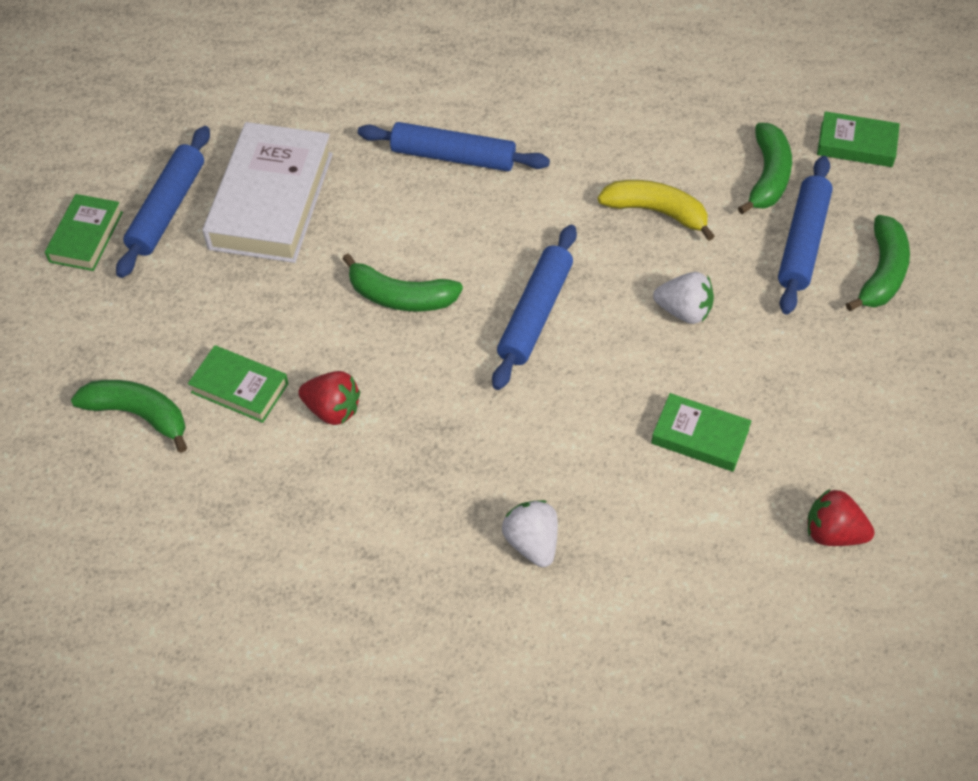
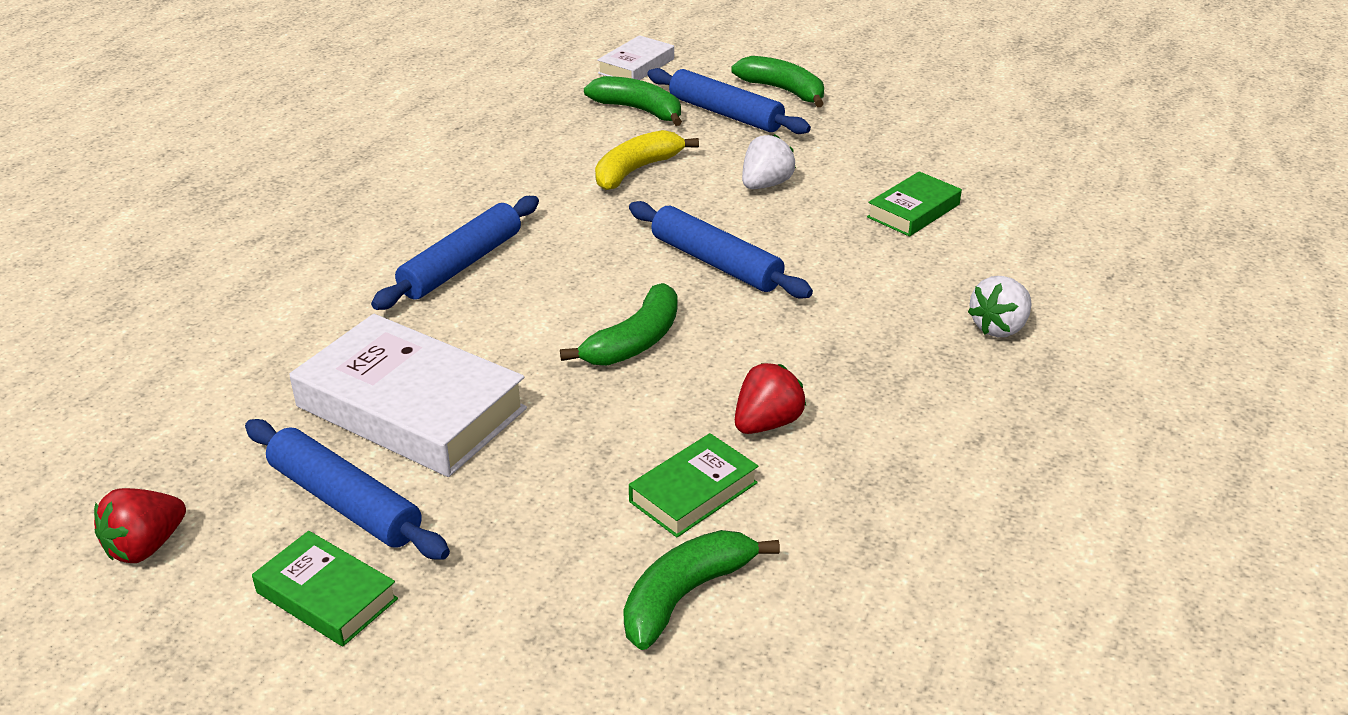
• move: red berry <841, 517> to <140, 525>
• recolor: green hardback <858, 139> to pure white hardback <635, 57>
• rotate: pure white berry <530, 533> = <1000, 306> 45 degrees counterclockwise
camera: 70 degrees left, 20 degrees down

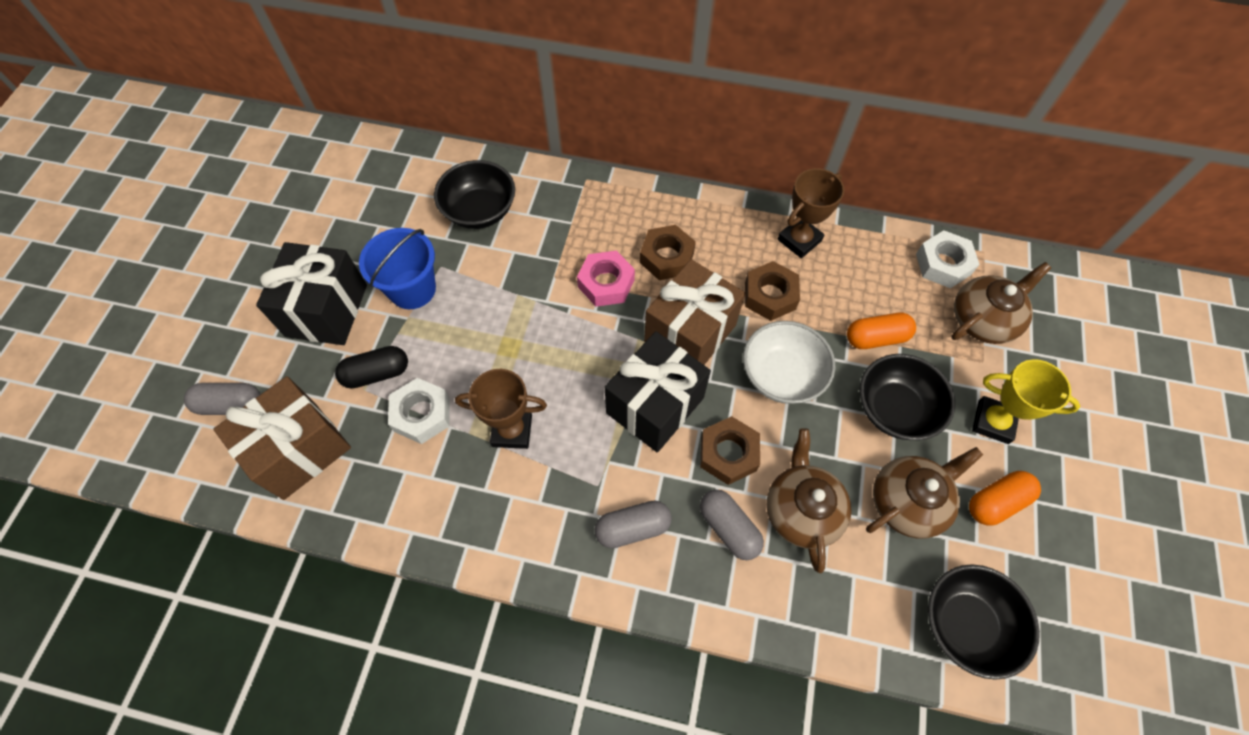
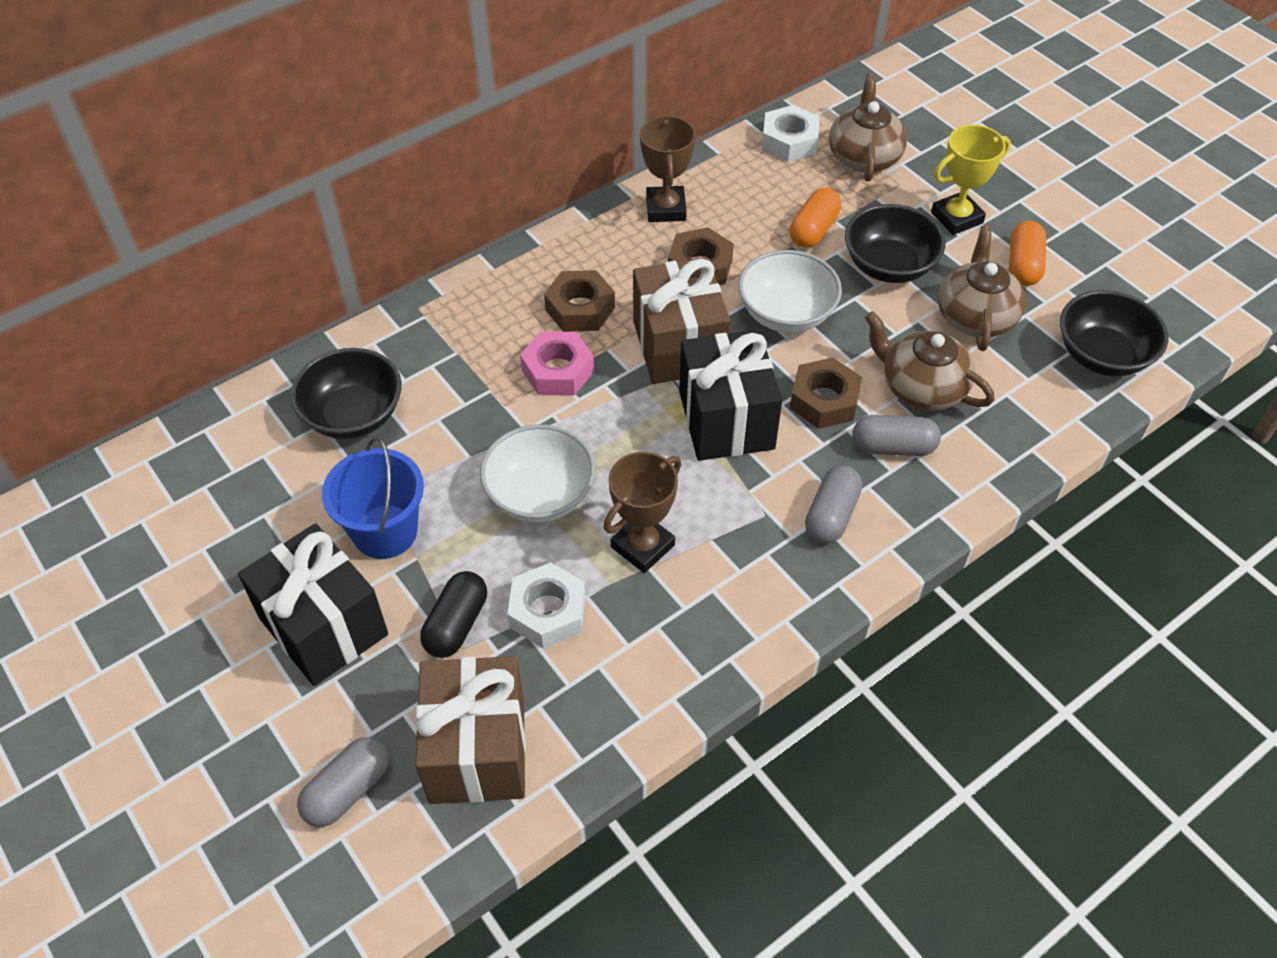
• insert: pure white deep dish <537, 473>
camera: 50 degrees left, 10 degrees down

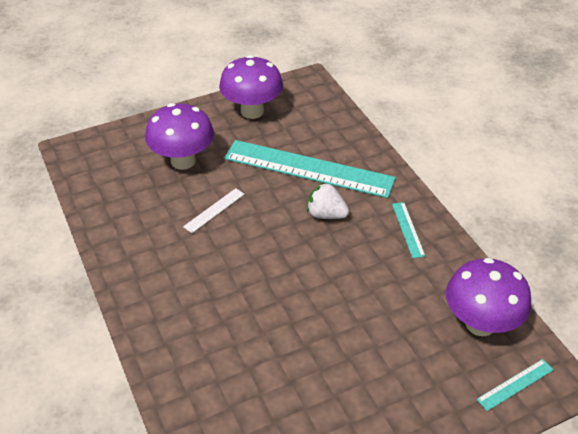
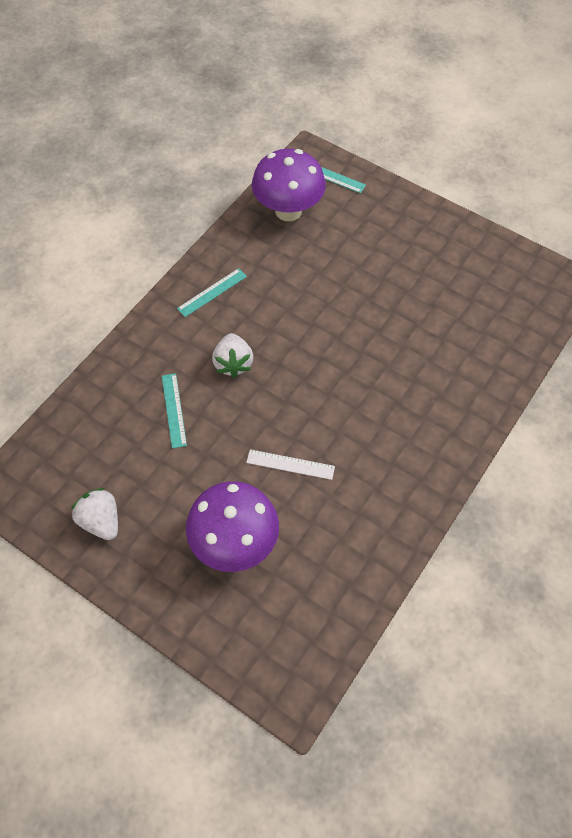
• replace: violet toadstool <251, 87> to pure white berry <94, 514>
• resize: aqua ruler <310, 169> = <174, 411> x0.41
camera: 120 degrees left, 15 degrees up

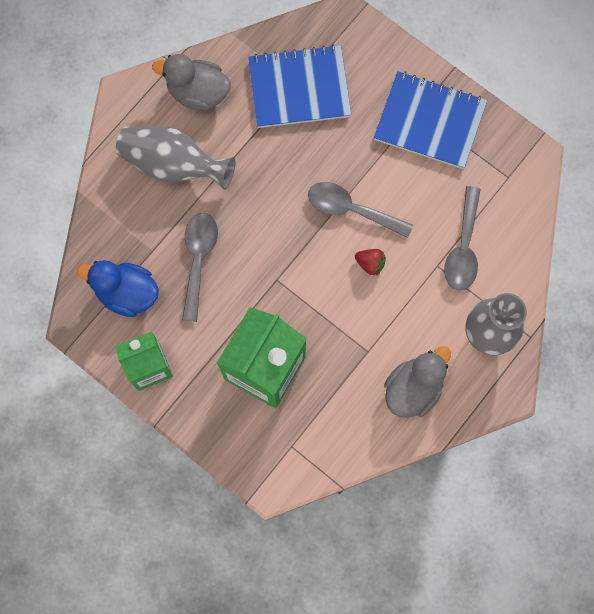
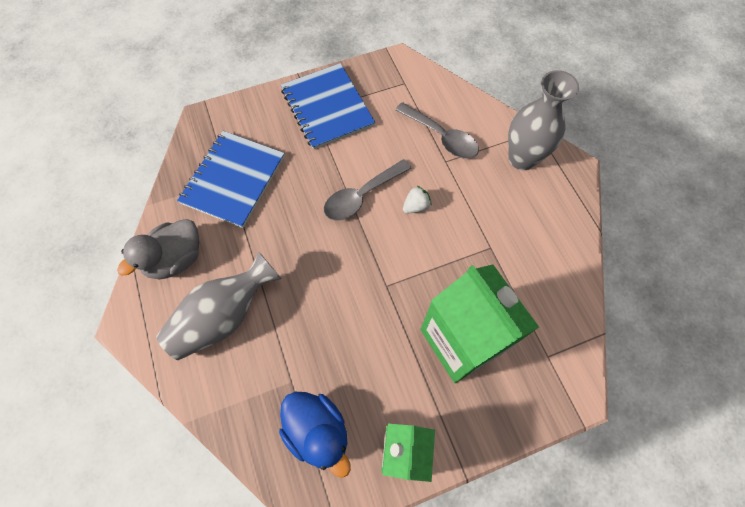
• delete: grey spoon <200, 267>
• delete: grey duck <417, 382>
• recolor: red berry <370, 262> to pure white berry <417, 199>
• rotate: cobalt duck <118, 288> = <315, 435> 90 degrees counterclockwise
• rotate: cobalt notepad <430, 120> = <328, 106> 75 degrees counterclockwise
camera: 60 degrees left, 10 degrees down

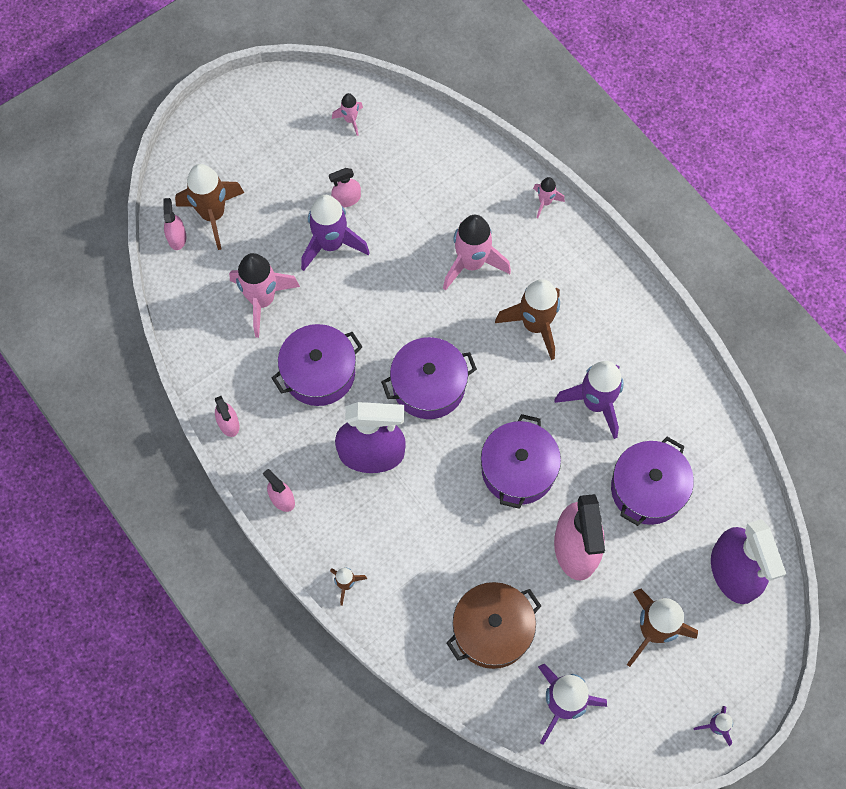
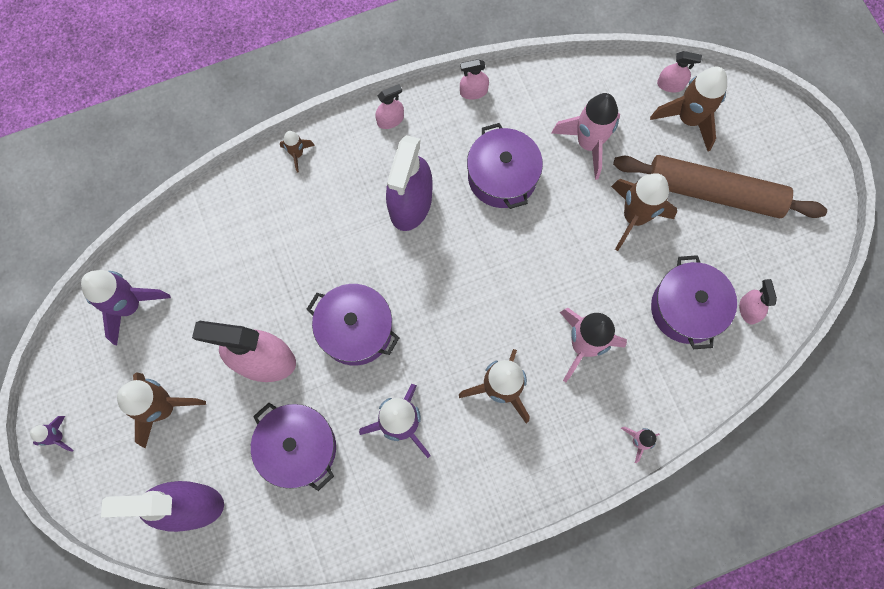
• delete: rose-pink spaceship <347, 114>
• delete: dark brown stockpot <493, 625>
• insert: dark brown pastry roller <720, 186>
• move: rose-pink sprayer <345, 188> to <758, 301>
• move: violet stockpot <429, 378> to <694, 302>
• recolor: violet spaceship <335, 233> to dark brown spaceship <644, 212>
camera: 105 degrees right, 5 degrees up

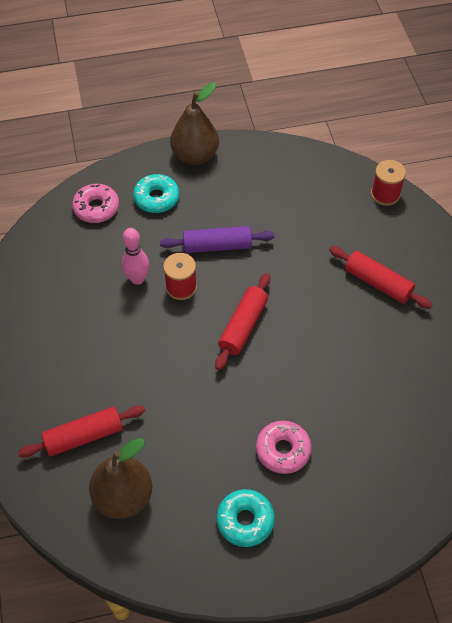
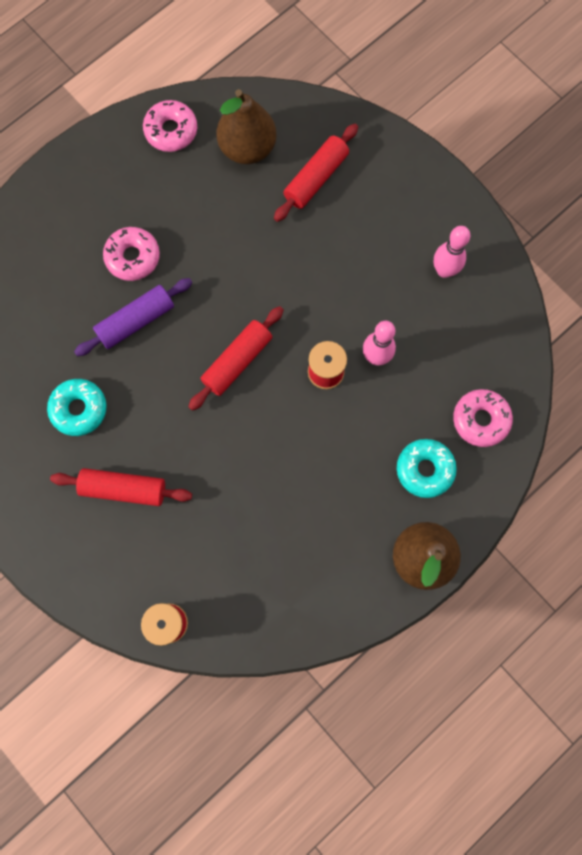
• insert: rose-pink doughnut <170, 126>
• insert: rose-pink tenpin <452, 252>
• move: violet pastry roller <217, 239> to <133, 317>
• move: aqua doughnut <246, 518> to <77, 407>
• rotate: red pastry roller <242, 321> = <236, 358> 45 degrees clockwise
camera: 150 degrees right, 20 degrees up

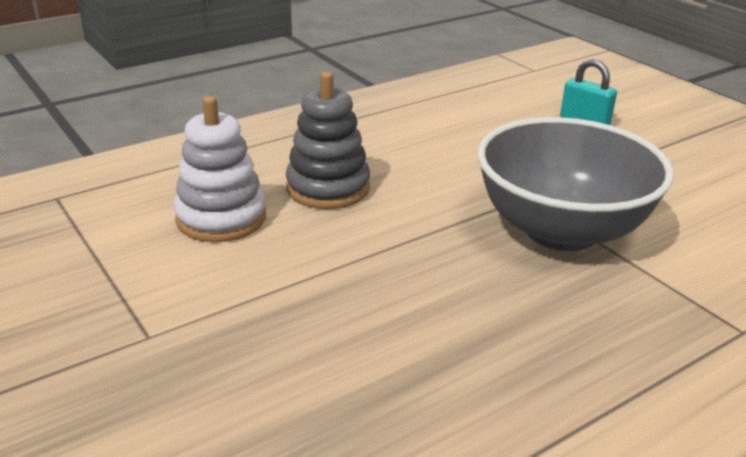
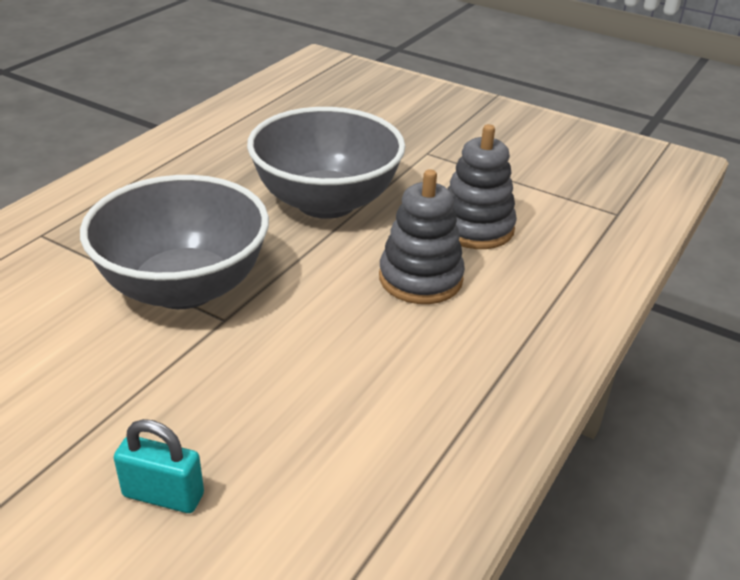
• insert: grey deep dish <326, 163>
• recolor: pure white stacking rings <220, 169> to grey stacking rings <482, 186>
camera: 155 degrees right, 5 degrees up

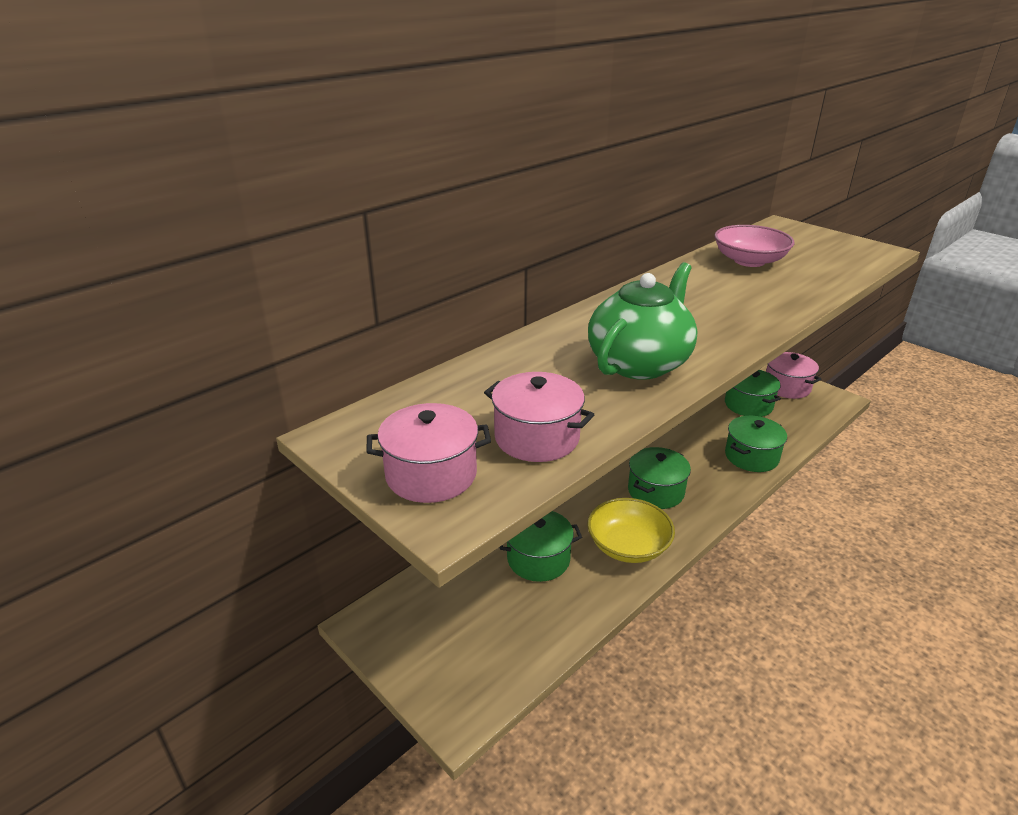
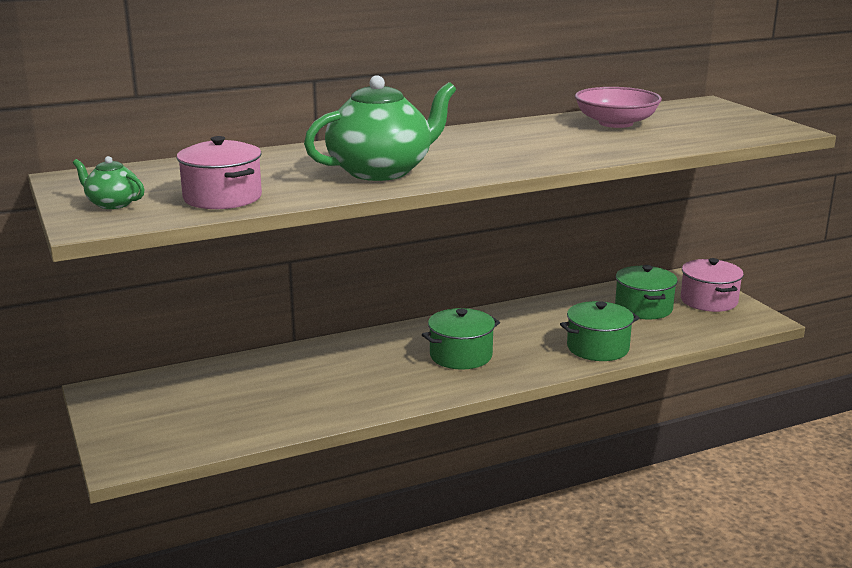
• delete: green stockpot <540, 546>
• delete: yellow deep dish <631, 530>
• replace: rose-pink stockpot <428, 453> to green tea pot <109, 182>
camera: 20 degrees right, 10 degrees down

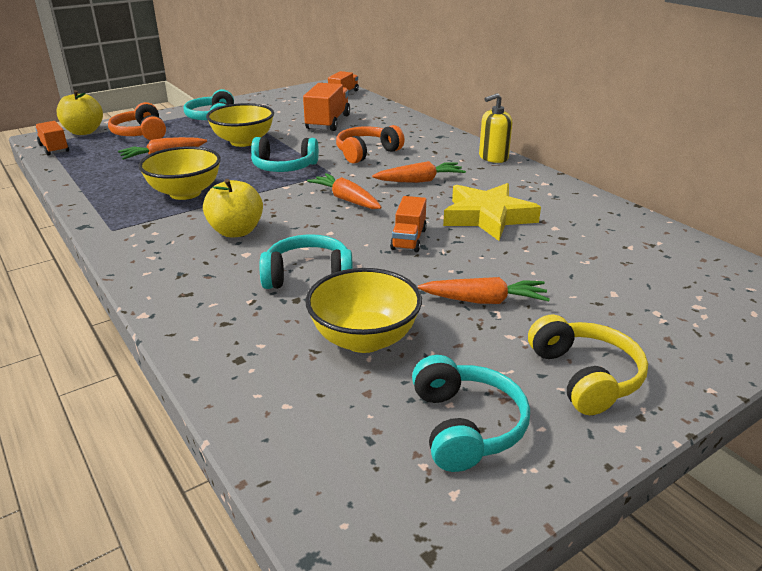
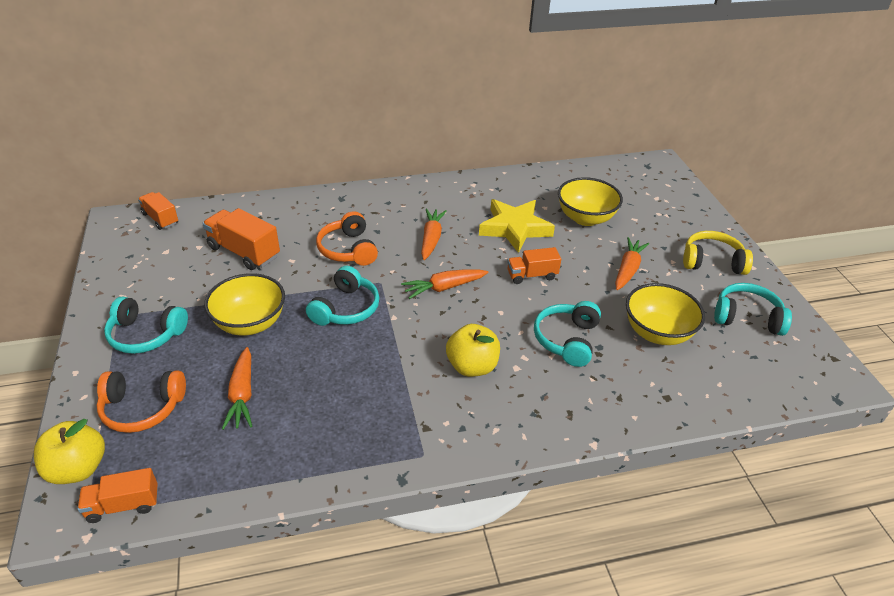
• delete: yellow soap pump <495, 128>
• move: yellow deep dish <179, 173> to <590, 201>
• rotate: orange-coloured truck <408, 224> = <534, 265> 135 degrees clockwise
camera: 70 degrees left, 10 degrees up

